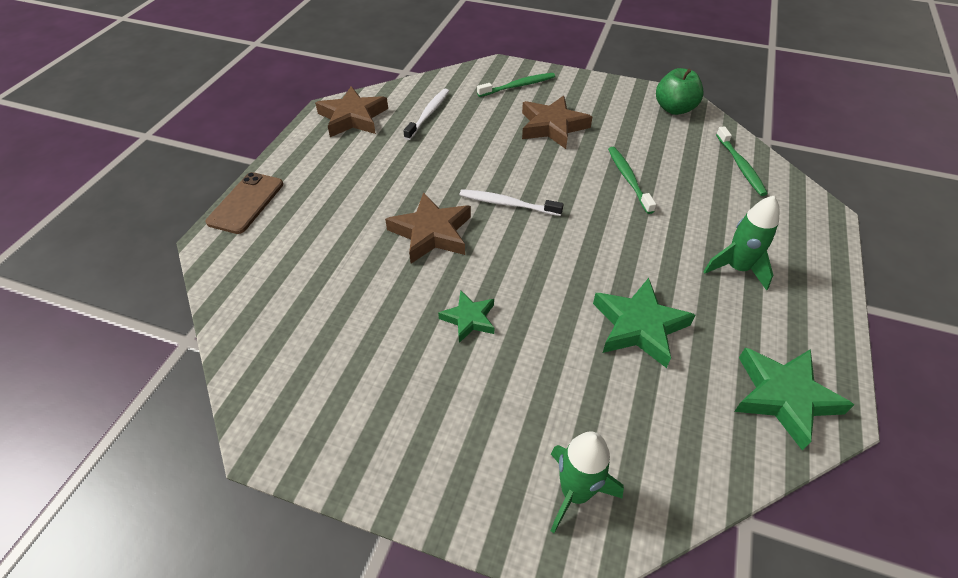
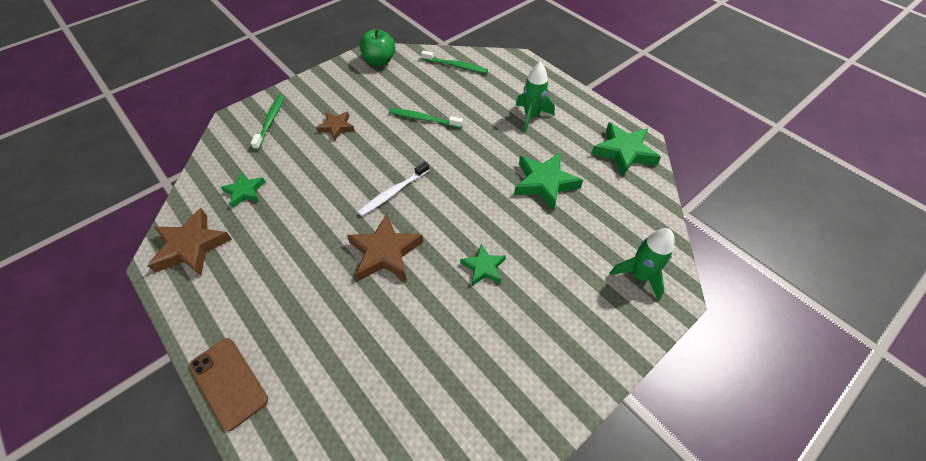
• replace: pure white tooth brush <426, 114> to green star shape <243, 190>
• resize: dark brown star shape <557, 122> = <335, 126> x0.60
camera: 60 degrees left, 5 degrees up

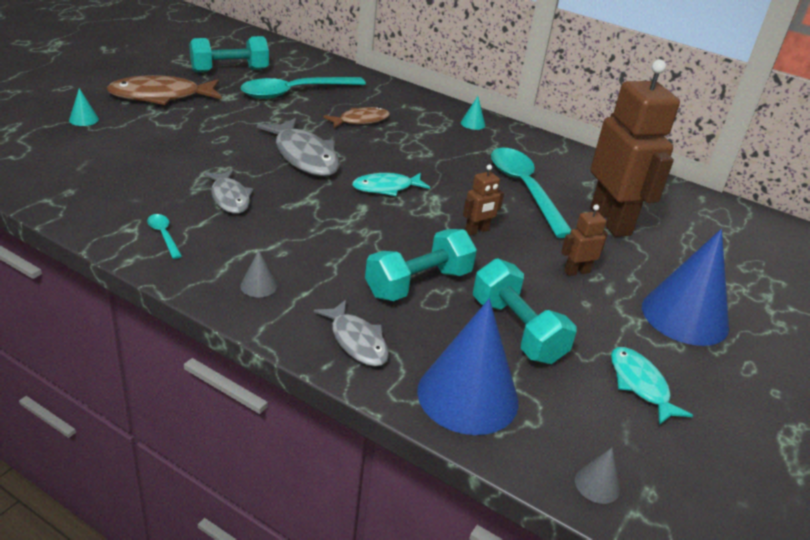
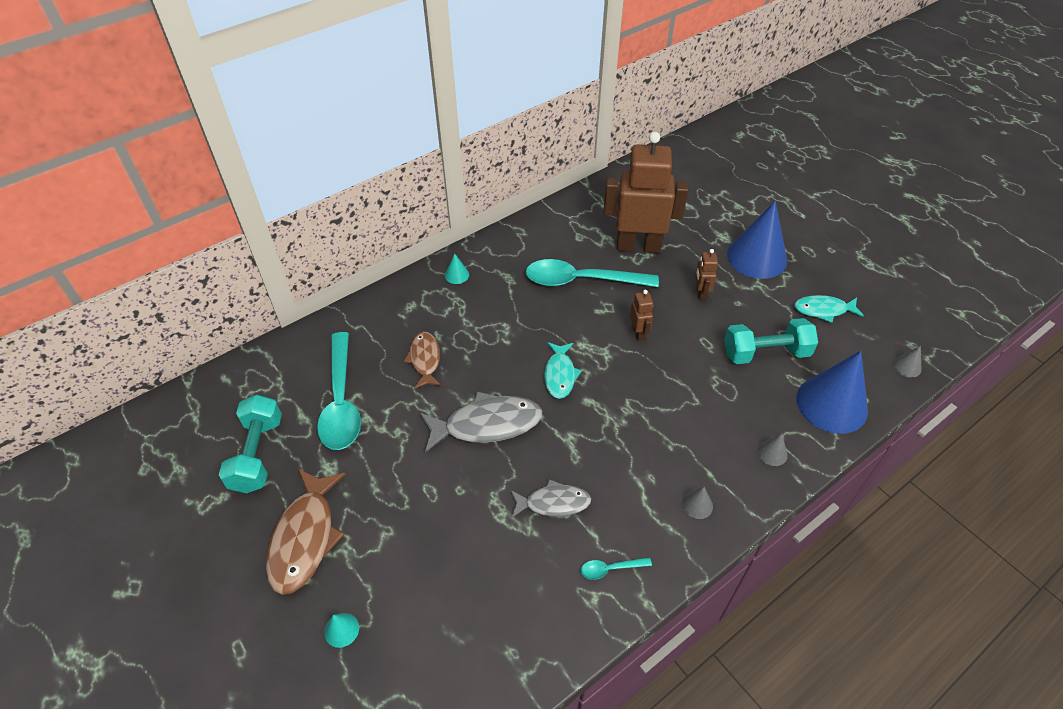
• delete: aqua free weight <421, 265>
• replace: grey toy fish <351, 333> to grey cone <773, 450>
camera: 65 degrees left, 15 degrees up

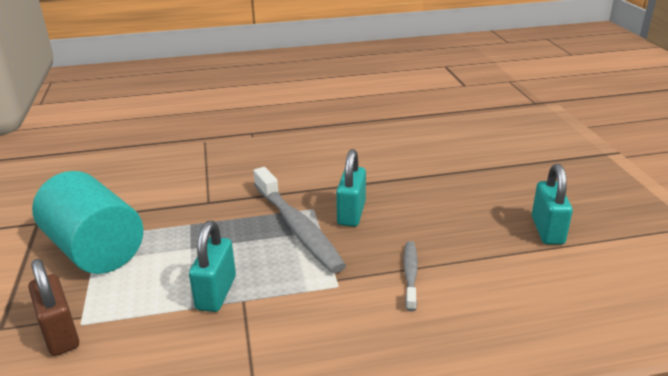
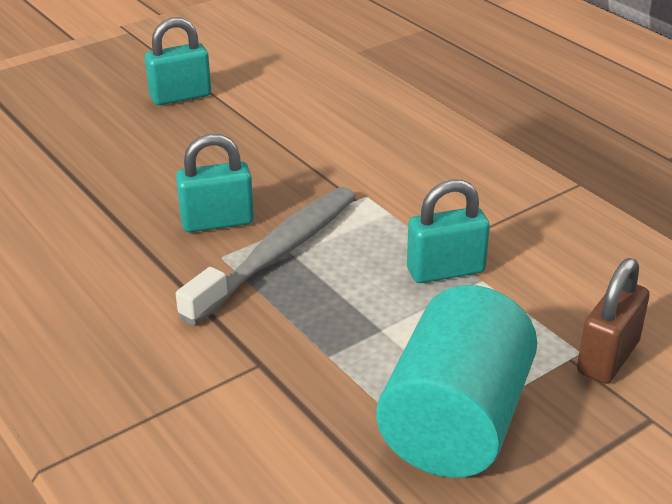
• delete: grey tooth brush <411, 276>
camera: 115 degrees left, 5 degrees up

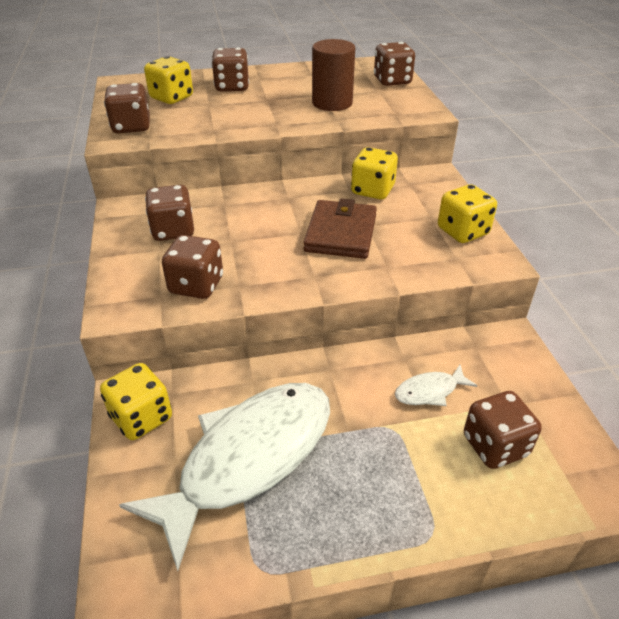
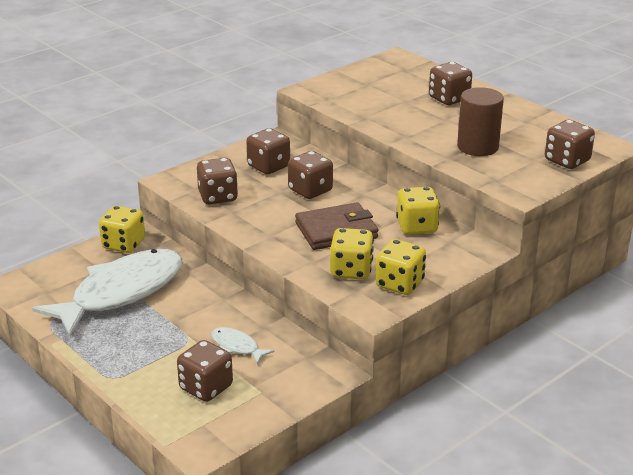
• move: dark brown dice <127, 108> to <310, 175>
• move: yellow dice <168, 80> to <352, 254>
• rotate: pure white toy fish <224, 477> = <107, 292> 60 degrees counterclockwise
camera: 60 degrees right, 10 degrees down

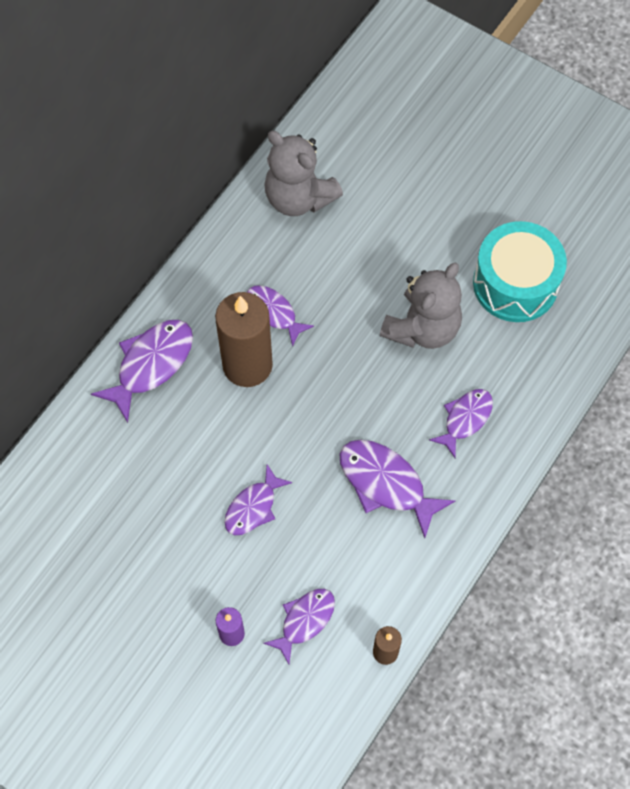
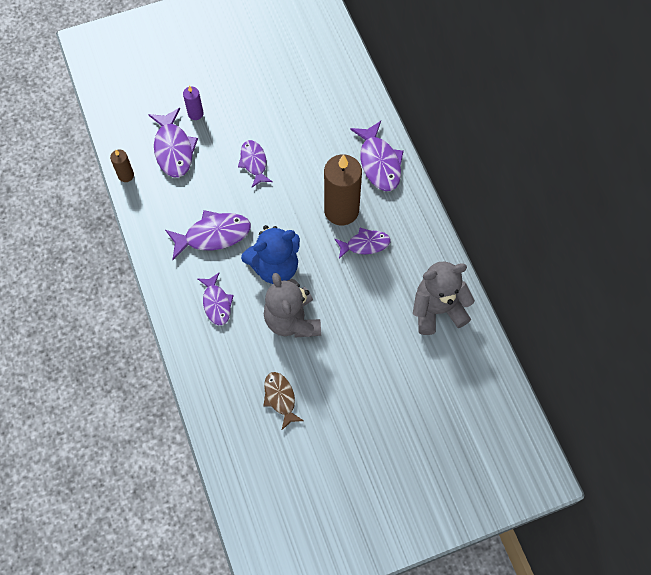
• insert: cobalt stuffed bear <270, 254>
• replace: aqua snare drum <520, 271> to dark brown toy fish <284, 401>
• resize: violet toy fish <299, 626> = <173, 142> x1.53
camera: 125 degrees right, 0 degrees up

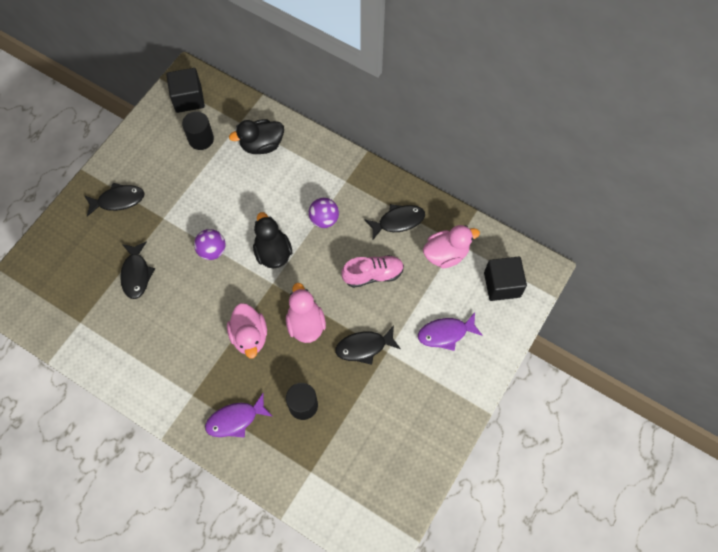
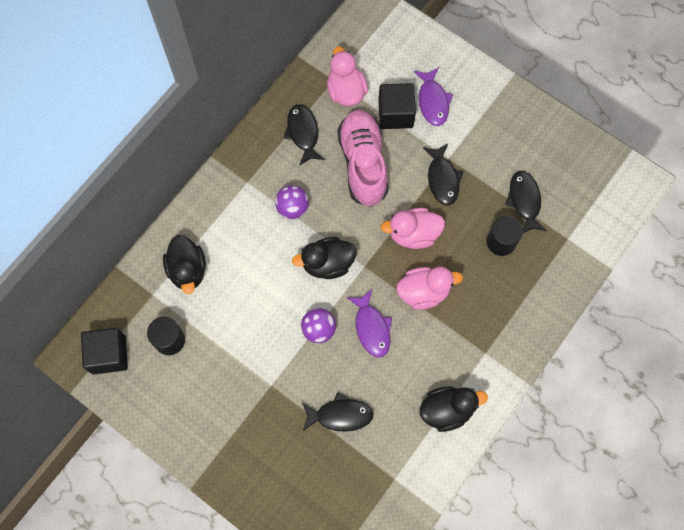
• insert: jet-black duck <454, 409>
• move: jet-black toy fish <114, 200> to <526, 202>
• move: violet toy fish <239, 415> to <369, 323>
• move: jet-black block <505, 279> to <397, 106>
• resize: rose-pink shoe <372, 271> = <362, 158> x1.54
camera: 85 degrees left, 5 degrees up

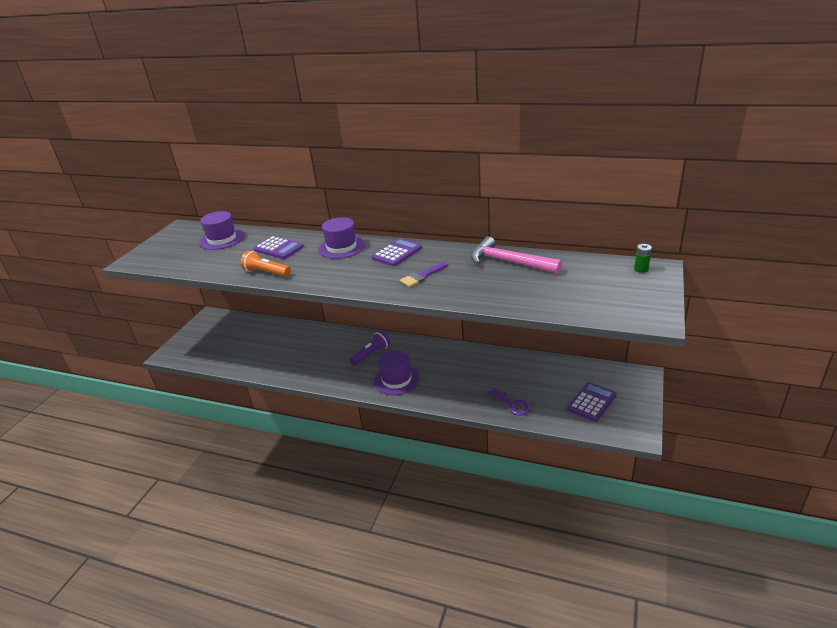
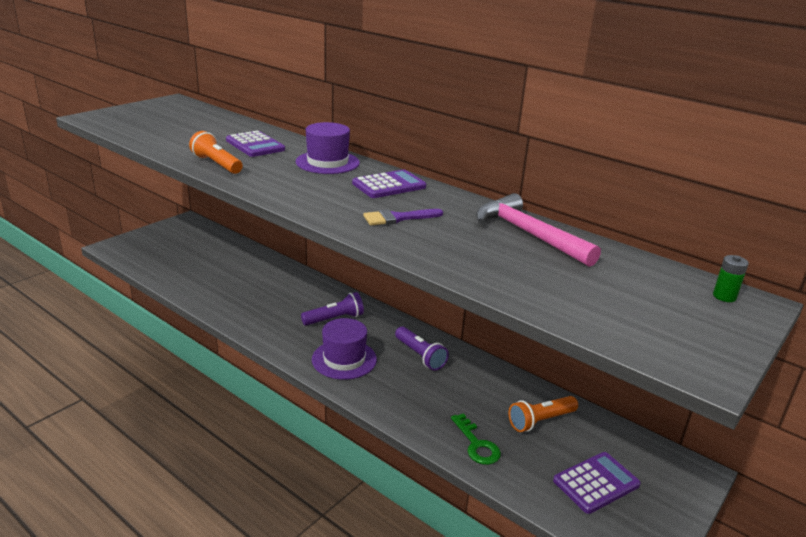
• delete: violet tall hat <221, 230>
• insert: violet torch <422, 348>
• insert: orange-coloured torch <543, 414>
• recolor: violet door key <509, 402> to green door key <476, 439>
camera: 15 degrees right, 5 degrees down

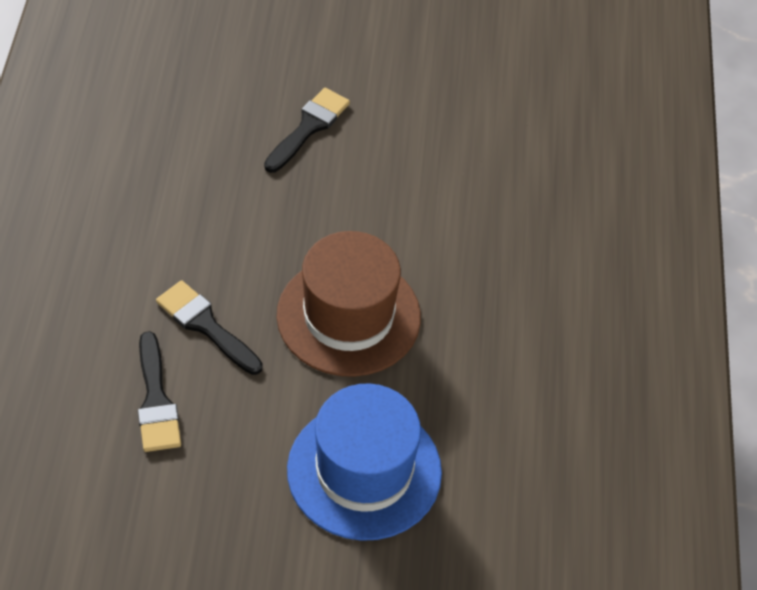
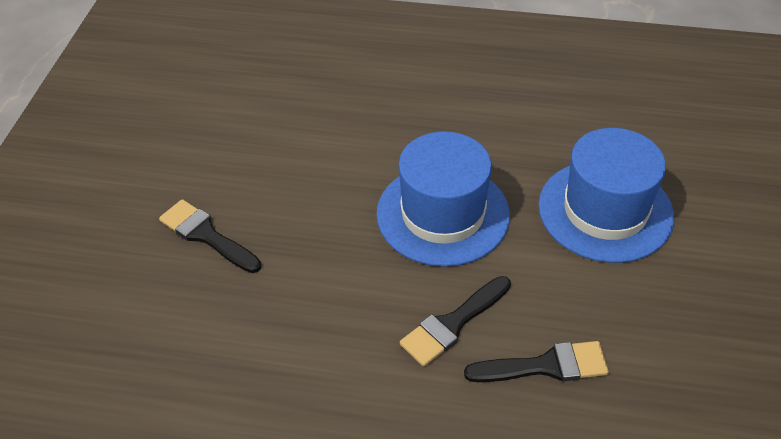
• recolor: dark brown tall hat <349, 304> to cobalt tall hat <443, 199>
camera: 80 degrees left, 5 degrees down

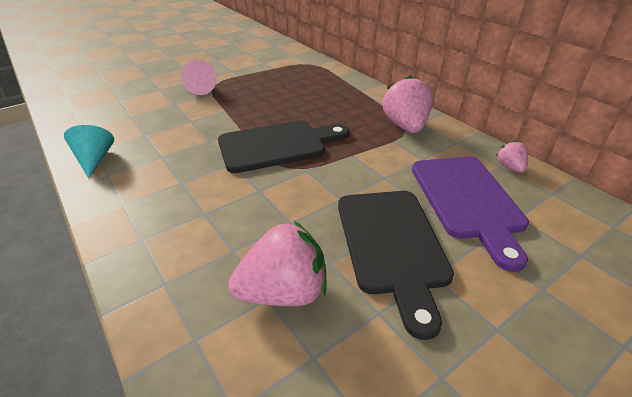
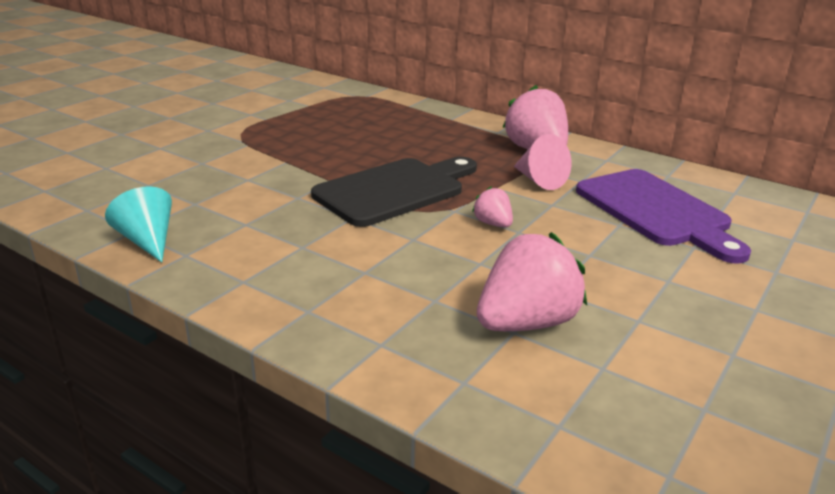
• delete: jet-black chopping board <396, 265>
• move: rose-pink cone <199, 77> to <543, 162>
• move: rose-pink berry <512, 156> to <492, 206>
camera: 20 degrees left, 10 degrees down

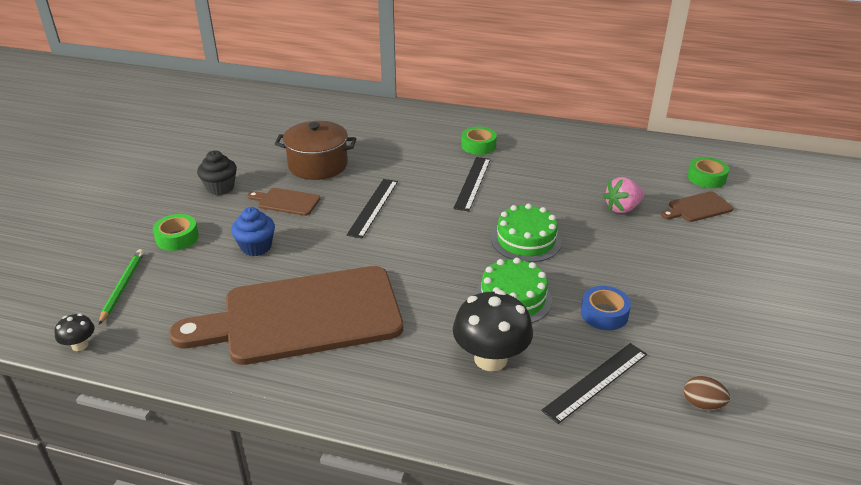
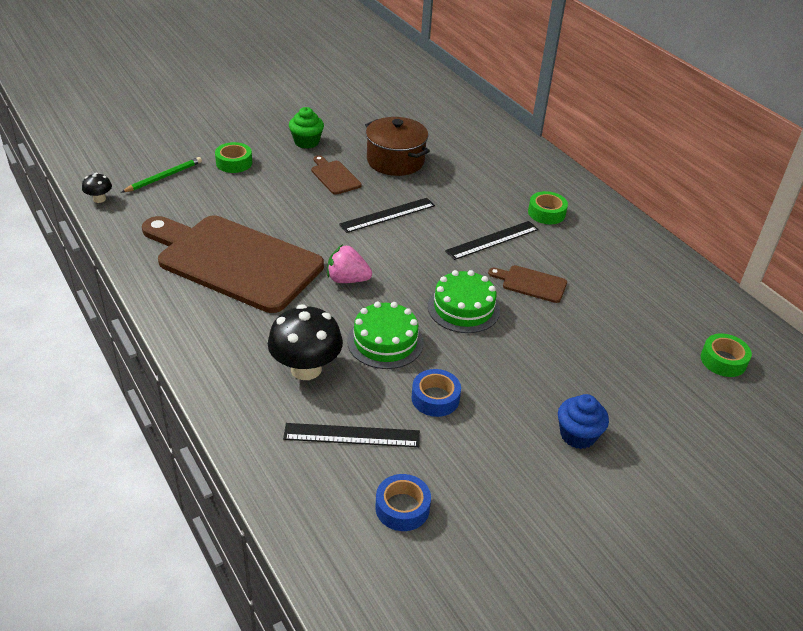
• move: cobalt cupcake <253, 231> to <583, 421>
• move: rose-pink berry <623, 195> to <349, 264>
• move: dark brown chopping board <697, 206> to <527, 284>
• replace: dark brown egg <707, 393> to cobalt sticky tape <403, 502>
• recolor: jet-black cupcake <217, 173> to green cupcake <306, 128>
camera: 40 degrees right, 5 degrees up

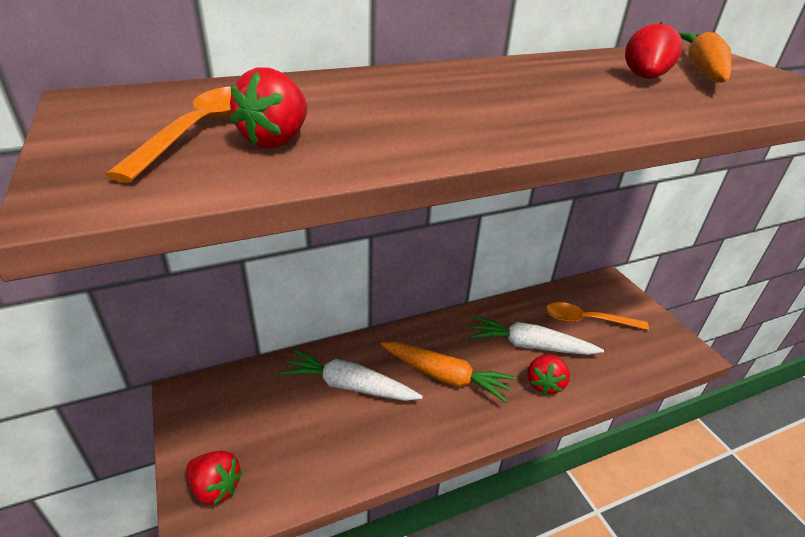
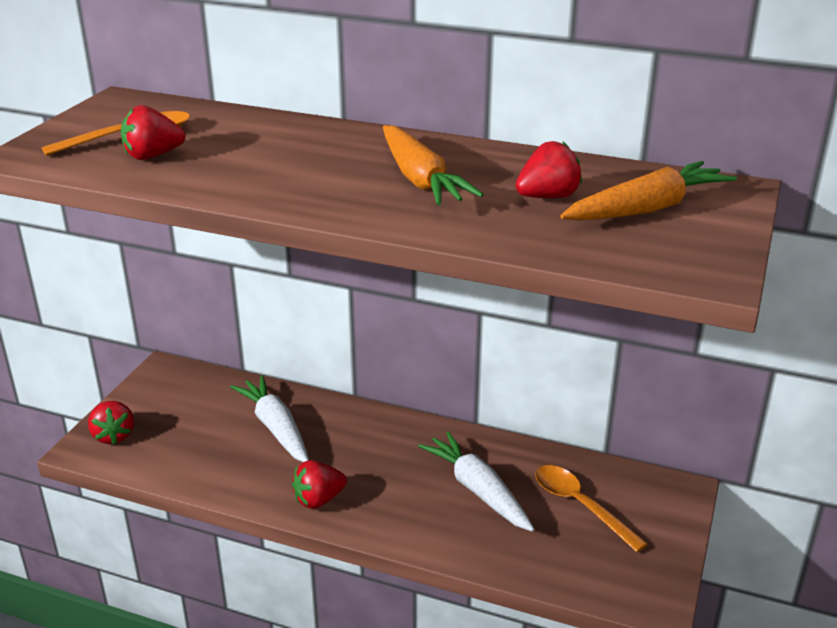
• move: orange-coloured toy carrot <447, 372> to <433, 165>
• move: red berry <548, 374> to <319, 484>
camera: 45 degrees right, 5 degrees down

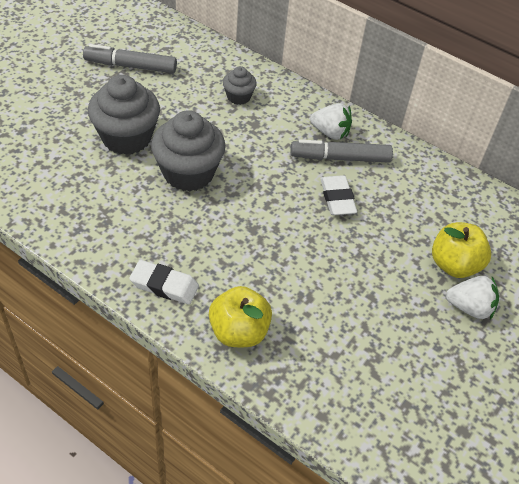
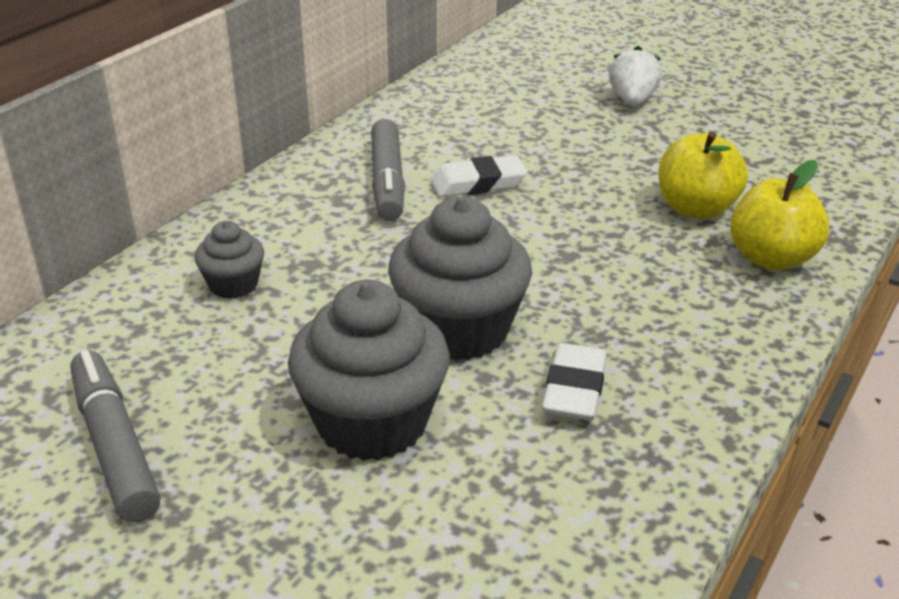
• delete: pure white berry <331, 121>
• move: pure white eraser <164, 282> to <574, 382>
• move: yellow apple fruit <461, 250> to <703, 175>
• rotate: grey marker pen <130, 58> = <115, 436> 150 degrees clockwise
camera: 90 degrees left, 15 degrees down

